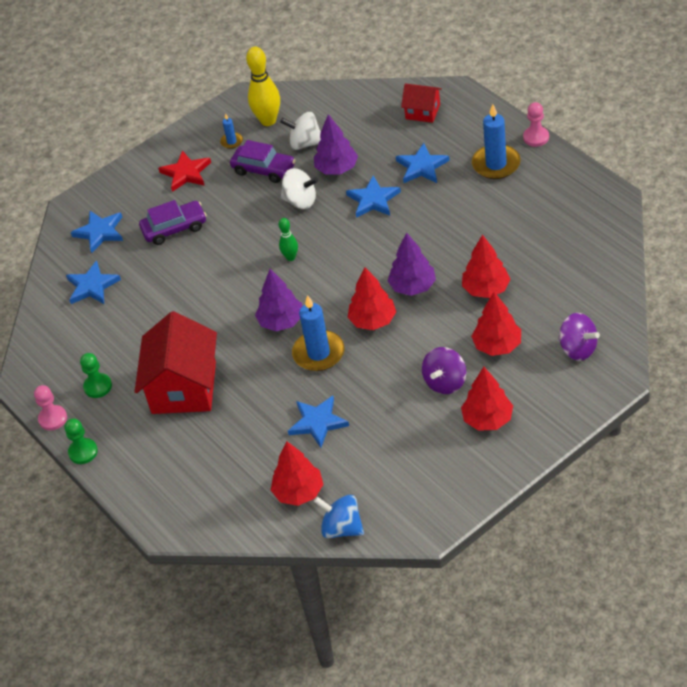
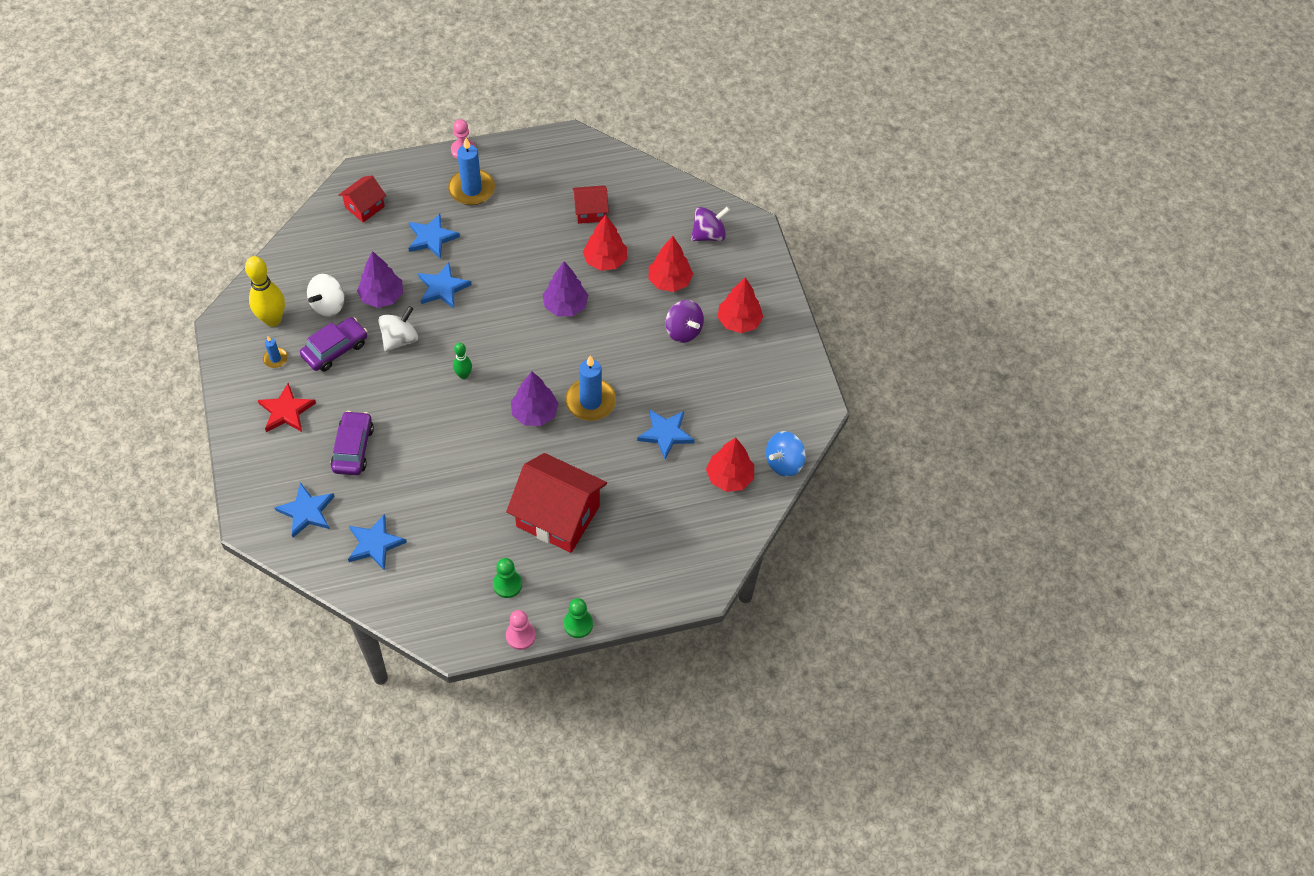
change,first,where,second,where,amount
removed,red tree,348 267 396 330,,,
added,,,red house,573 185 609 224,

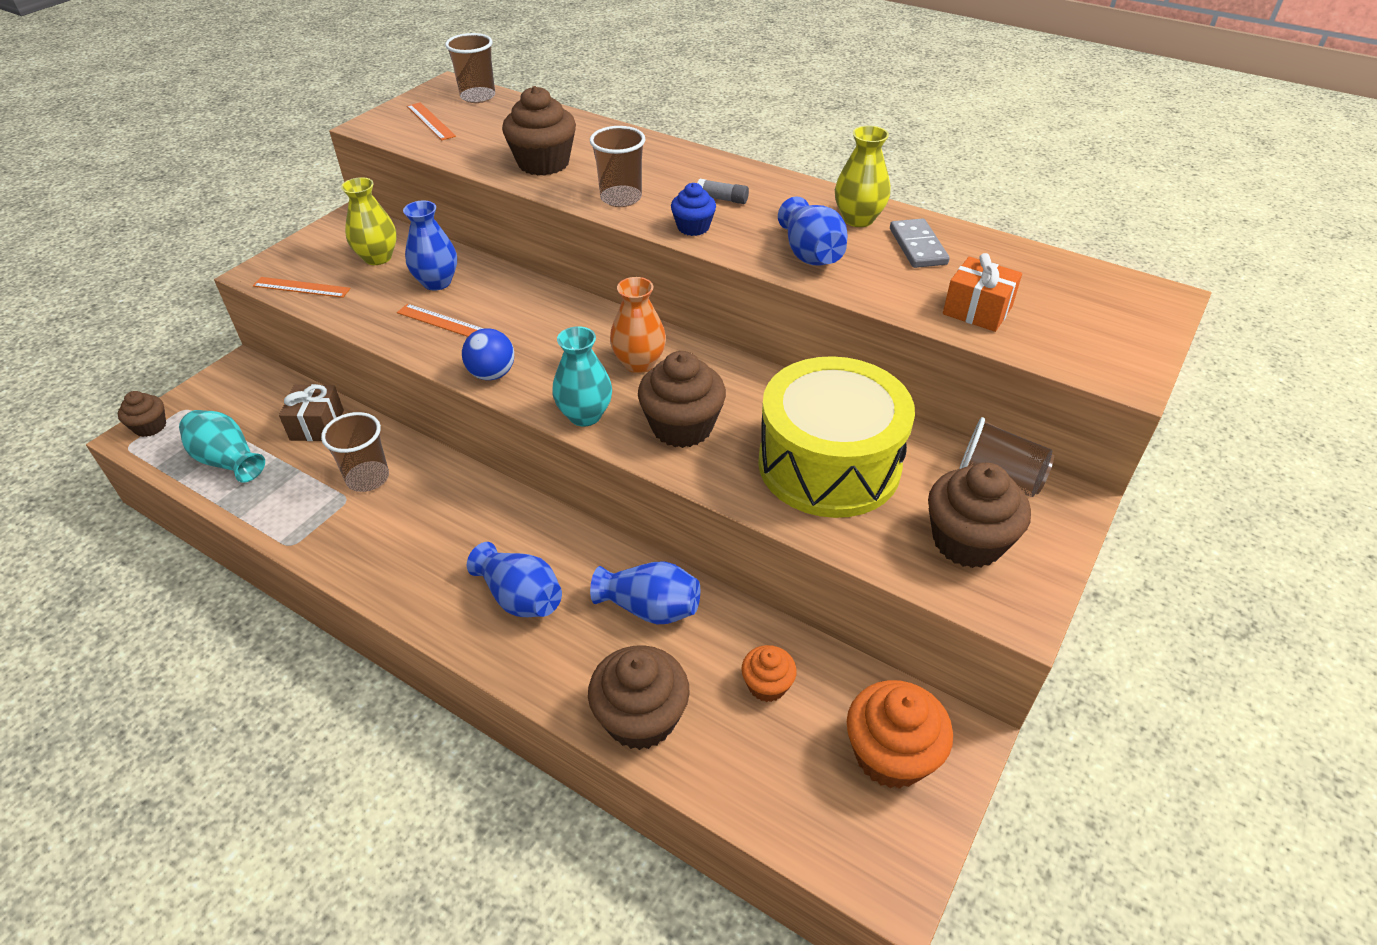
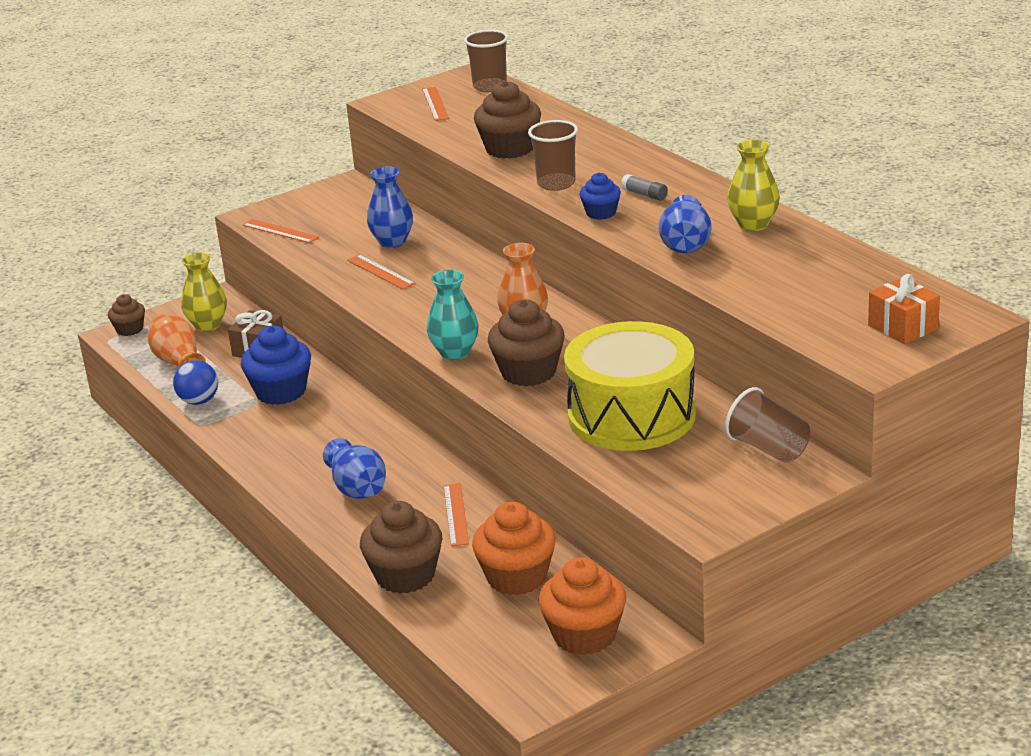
change,first,where,second,where,amount
moved,yellow vase,341 177 397 265,,181 252 227 331,
removed,grey domino,890 218 950 268,,,
moved,orange gift,943 253 1022 332,,868 274 940 344,
moved,blue ball,462 328 514 380,,173 360 218 405,
recoloured,turquoise vase,179 410 265 483,orange vase,148 314 206 368,
replaced,brown cup,321 412 389 492,blue cupcake,241 326 311 405,
removed,brown cupcake,928 462 1031 568,,,
replaced,blue vase,590 561 700 624,orange ruler,443 483 469 546,
resized,orange cupcake,741 645 797 702,,472 502 556 595,x1.76

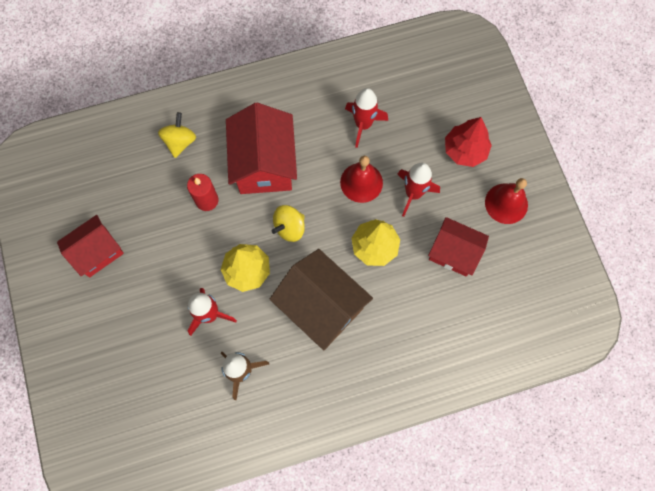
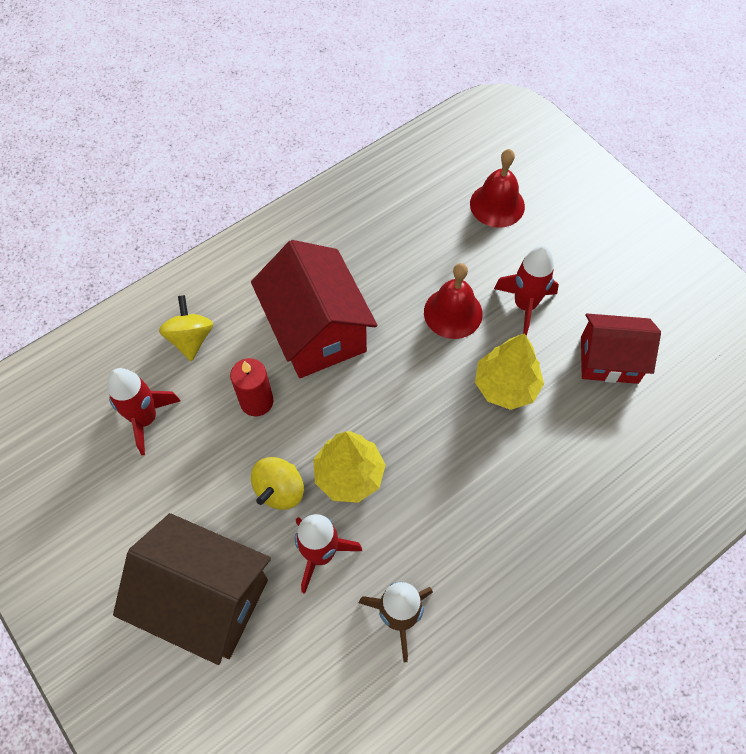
change,first,where,second,where,amount
moved,red rocket,345 88 388 148,,107 368 180 455,
removed,red tree,445 117 492 167,,,
moved,red bell,485 178 528 224,,470 149 525 228,
moved,yellow spinning top,271 205 305 242,,251 457 304 510,
removed,red house,57 215 124 277,,,
moved,brown house,270 249 373 350,,113 513 271 665,

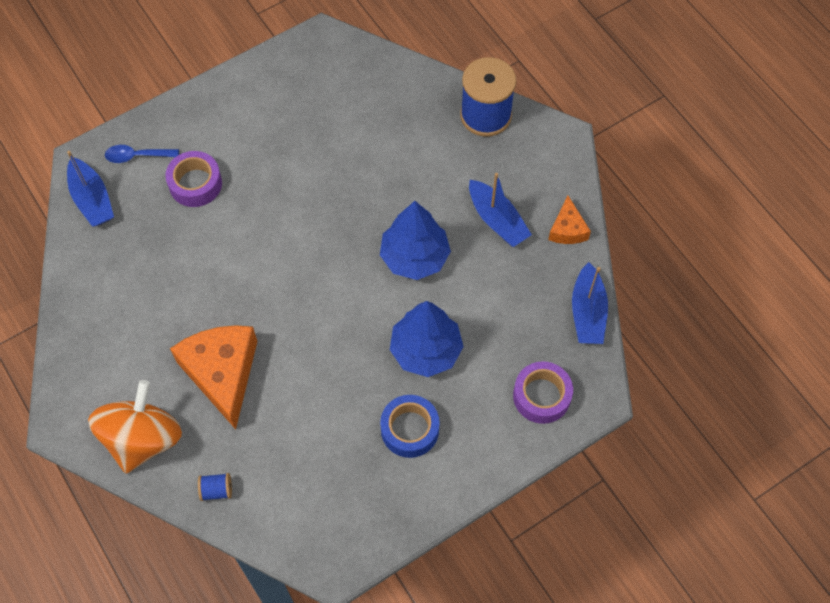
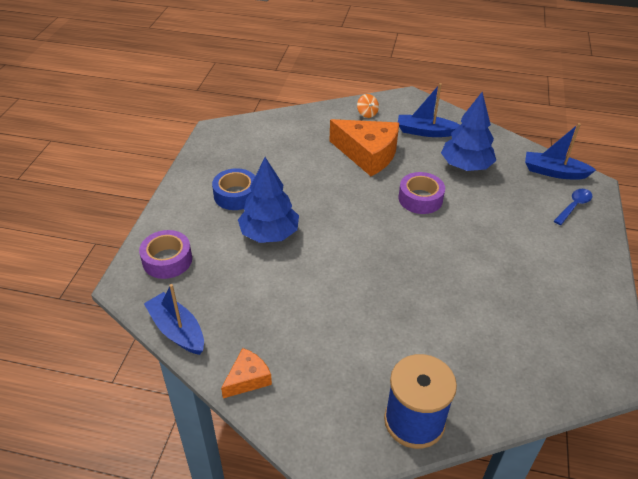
change,first,where,second,where,amount
moved,purple tape,165 151 222 207,,399 172 445 214,
moved,blue boat,469 173 532 247,,398 83 460 137,
turned,orange cheese,548 196 591 244,,221 348 272 398,90 degrees clockwise
moved,blue tree,380 201 451 280,,441 92 496 171,
resized,orange spinning top,88 380 182 473,,357 94 379 118,x0.40
removed,blue spool,198 473 232 501,,,

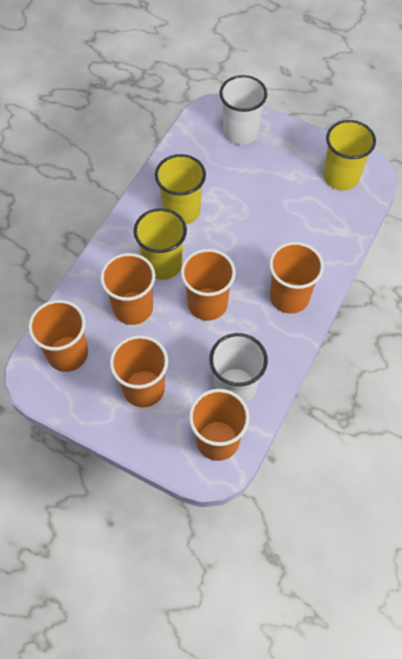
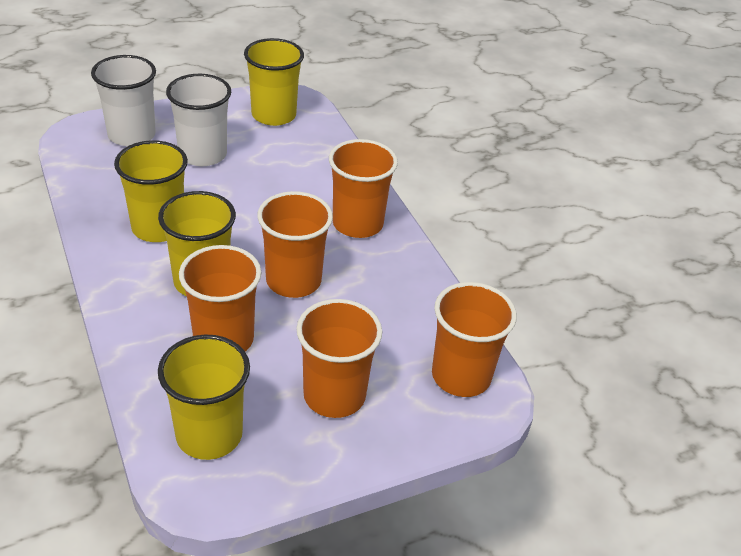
change,first,where,second,where,amount
recoloured,orange cup,28 300 88 372,yellow cup,158 335 250 460,
moved,white cup,209 333 268 403,,166 74 231 166,

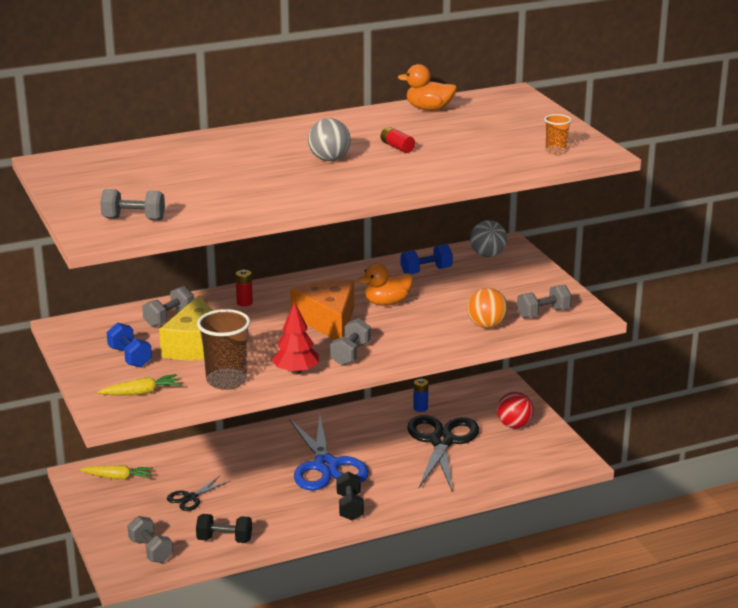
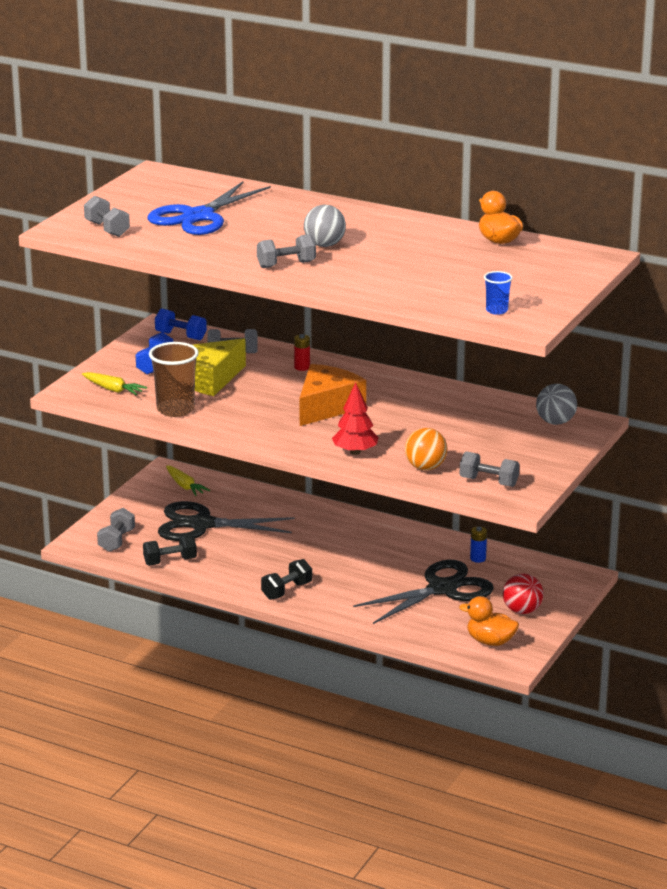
change,first,where,second,where,amount
recoloured,orange cup,544 114 571 155,blue cup,484 271 513 315,
removed,red battery,381 127 415 153,,,
moved,blue dumbbell,401 244 453 274,,155 308 207 340,
moved,orange duck,358 263 413 306,,459 596 519 646,
moved,red tree,272 302 319 375,,332 382 379 455,
moved,grey dumbbell,330 318 371 366,,257 234 316 268,
moved,blue scissors,290 415 369 490,,148 181 271 235,
resized,black scissors,167 476 230 511,,158 501 295 541,x2.10
turned,black dumbbell,196 514 252 543,,143 535 197 565,75 degrees counterclockwise

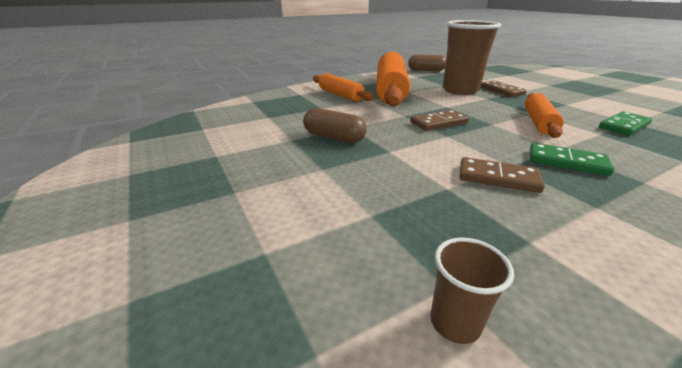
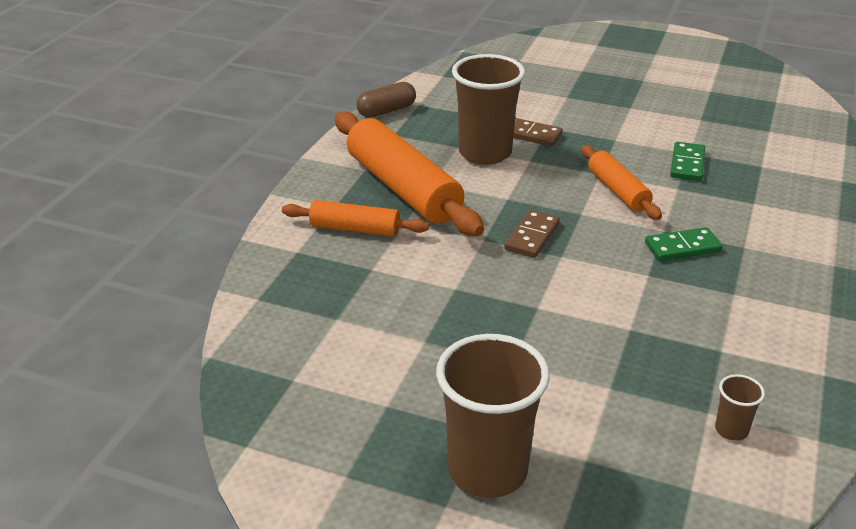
change,first,where,second,where,amount
removed,brown capsule,303 108 366 143,,,
removed,brown domino,460 157 545 193,,,
added,,,brown cup,436 334 550 498,

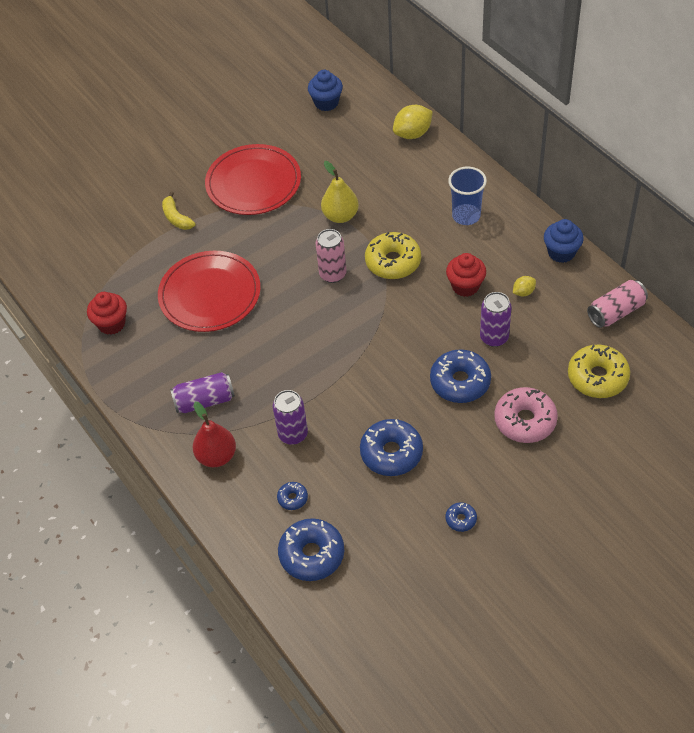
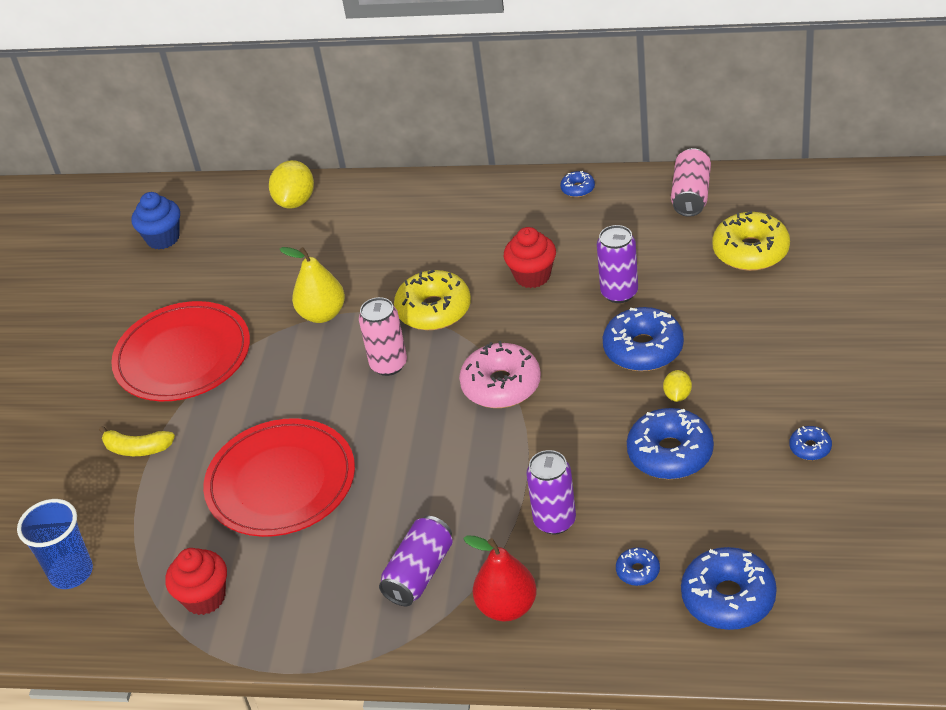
change,first,where,second,where,amount
moved,blue cup,448 167 487 225,,17 499 93 589,
replaced,blue cupcake,544 219 584 263,blue donut,560 171 595 197,
moved,yellow lemon,513 276 536 296,,663 370 692 402,
moved,pink donut,494 387 558 443,,459 341 541 408,

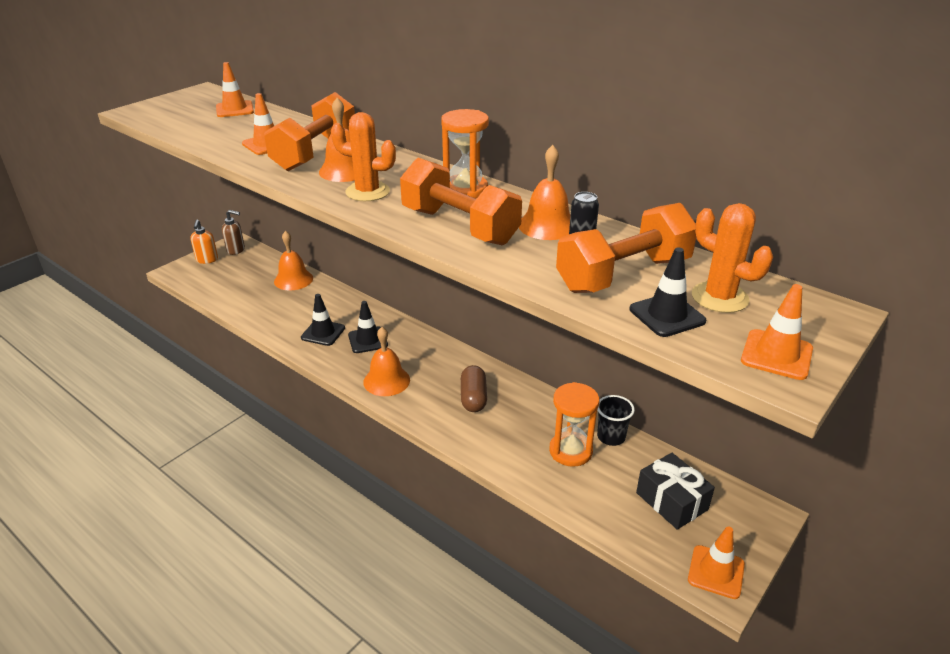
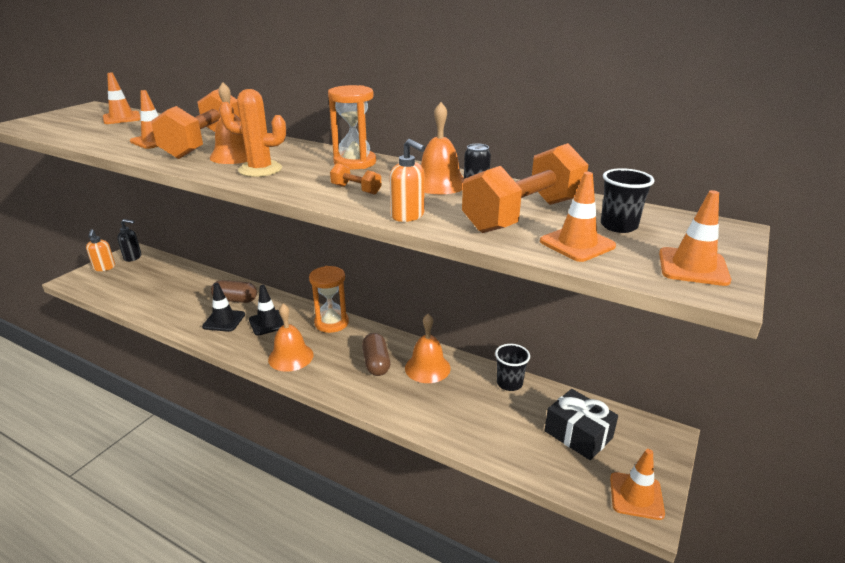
change,first,where,second,where,amount
resized,orange dumbbell,400 158 522 245,,330 163 382 195,x0.42
replaced,orange cactus,692 203 773 313,black cup,601 168 654 233,
recoloured,brown soap dispenser,222 210 245 255,black soap dispenser,117 219 141 262,
moved,orange bell,274 231 313 290,,405 314 451 383,
recoloured,black traffic cone,630 247 706 337,orange traffic cone,540 172 616 262,
moved,orange hourglass,549 382 599 467,,309 266 349 333,
added,,,orange soap dispenser,389 139 425 222,
added,,,brown capsule,211 280 257 303,

